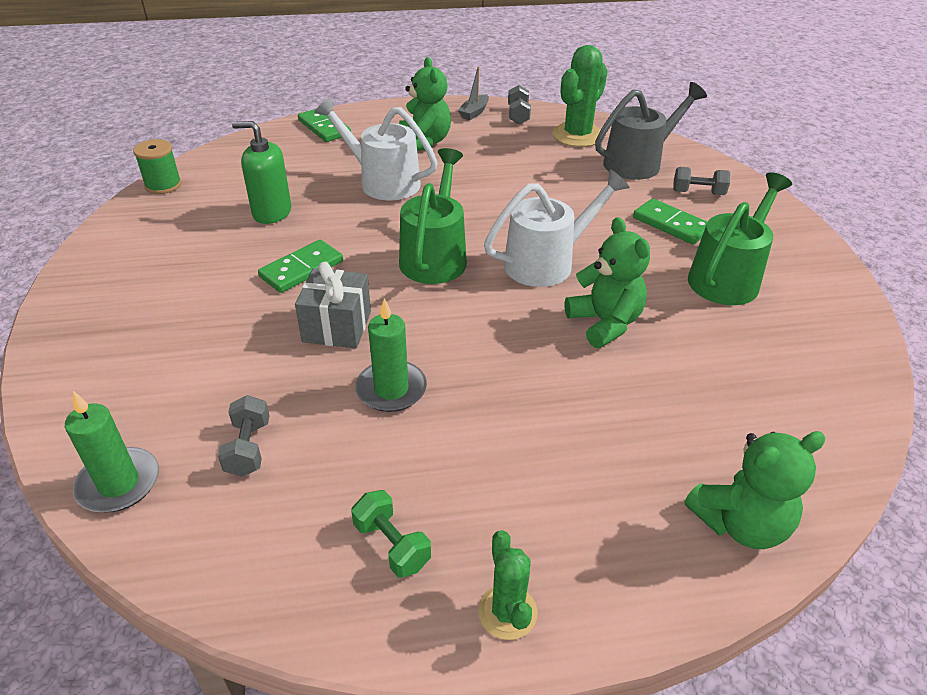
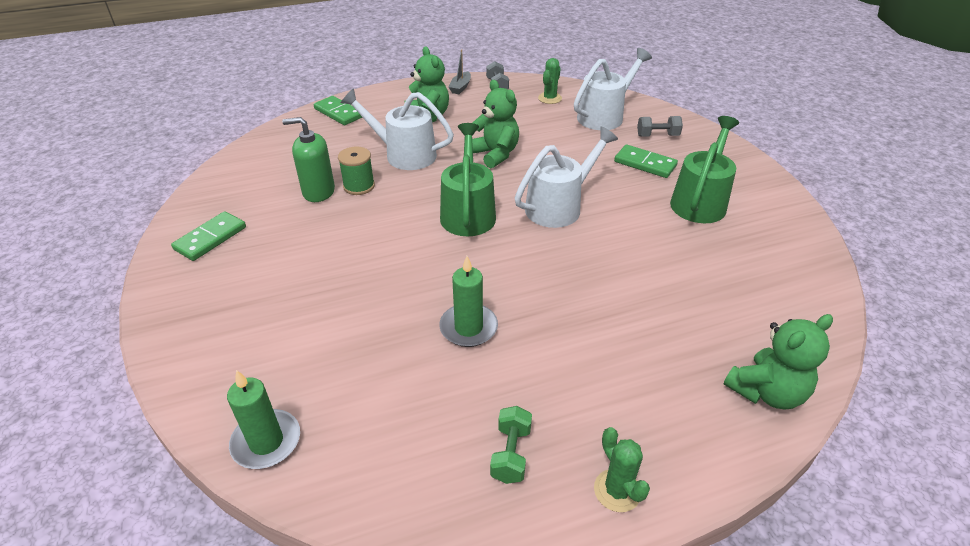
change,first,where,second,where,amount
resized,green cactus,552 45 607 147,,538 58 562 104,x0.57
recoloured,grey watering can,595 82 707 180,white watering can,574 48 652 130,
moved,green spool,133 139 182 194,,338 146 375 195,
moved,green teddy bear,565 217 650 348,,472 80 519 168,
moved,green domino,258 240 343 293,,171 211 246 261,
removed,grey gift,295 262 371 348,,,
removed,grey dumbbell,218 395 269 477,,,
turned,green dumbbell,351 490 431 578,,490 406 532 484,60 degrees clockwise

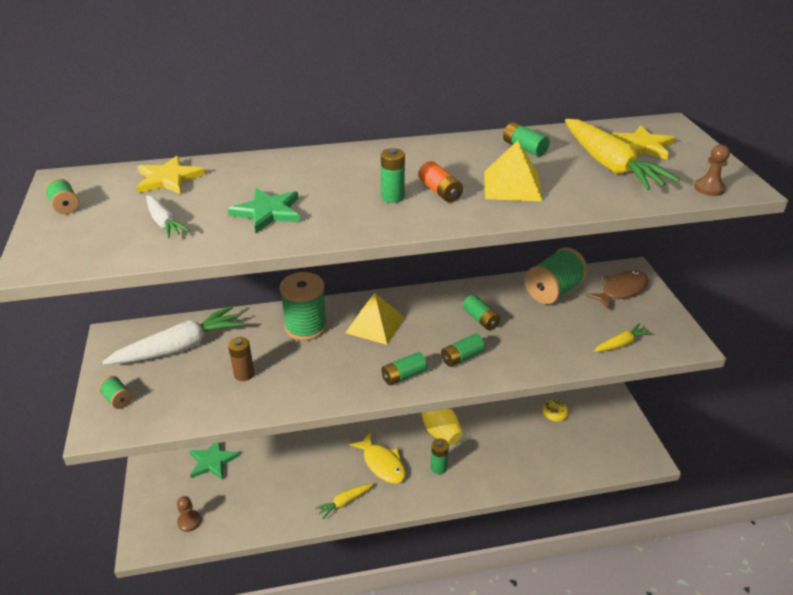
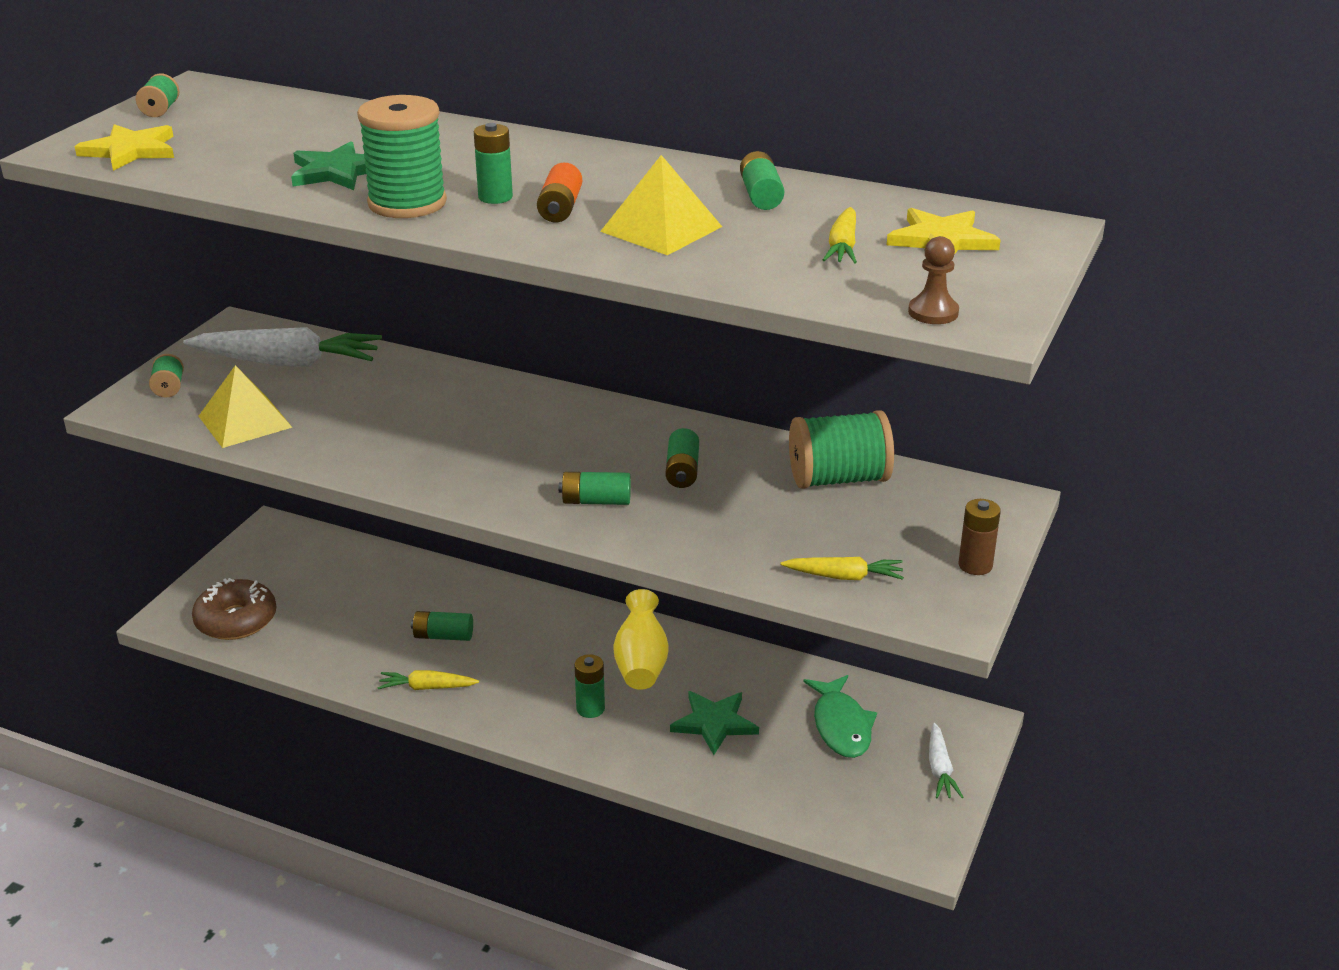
change,first,where,second,where,amount
resized,yellow carrot,565 119 680 190,,823 207 857 263,x0.50
moved,yellow star,137 156 206 194,,75 124 174 171,
moved,white carrot,146 195 190 238,,929 723 963 798,
removed,brown fish,586 270 649 310,,,
moved,green spool,280 272 327 341,,357 95 447 218,
moved,yellow pyramid,345 293 405 345,,199 365 293 448,
moved,brown battery,228 337 254 381,,959 499 1001 575,
moved,green battery,381 352 427 385,,411 611 473 641,
replaced,yellow donut,542 400 569 422,green fish,803 675 877 758,
removed,yellow fish,349 432 406 484,,,
moved,green star,189 443 240 480,,670 691 759 755,
replaced,brown pawn,177 496 201 532,brown donut,192 578 276 640,

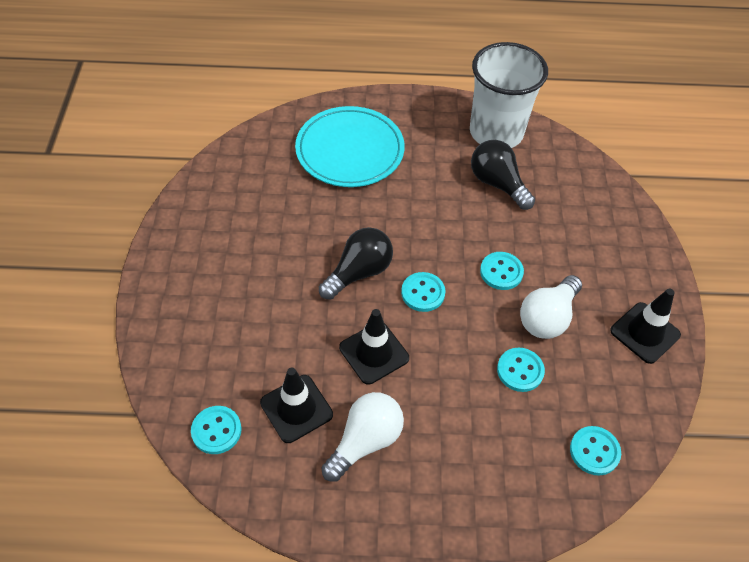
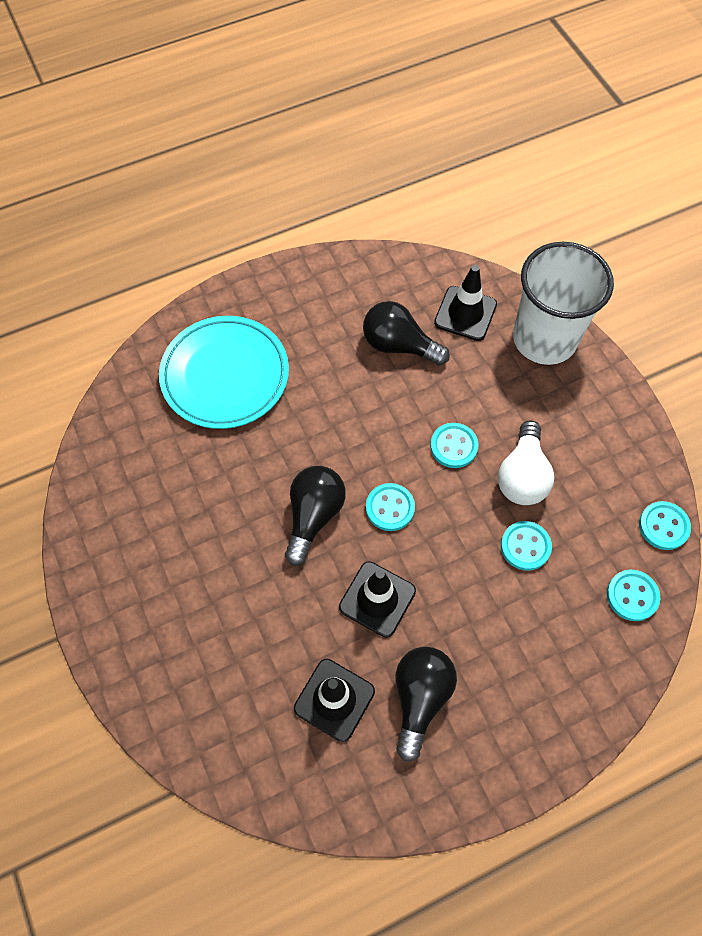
change,first,where,second,where,amount
moved,white cup,470 42 548 148,,513 242 614 365,
moved,black traffic cone,610 289 681 364,,434 265 497 341,
recoloured,white light bulb,321 392 404 482,black light bulb,396 647 457 762,
moved,turquoise button,191 406 241 454,,639 501 691 550,

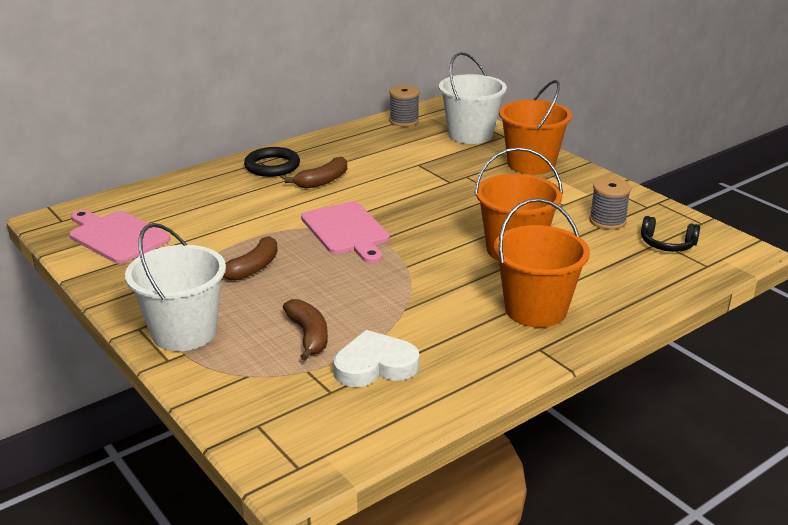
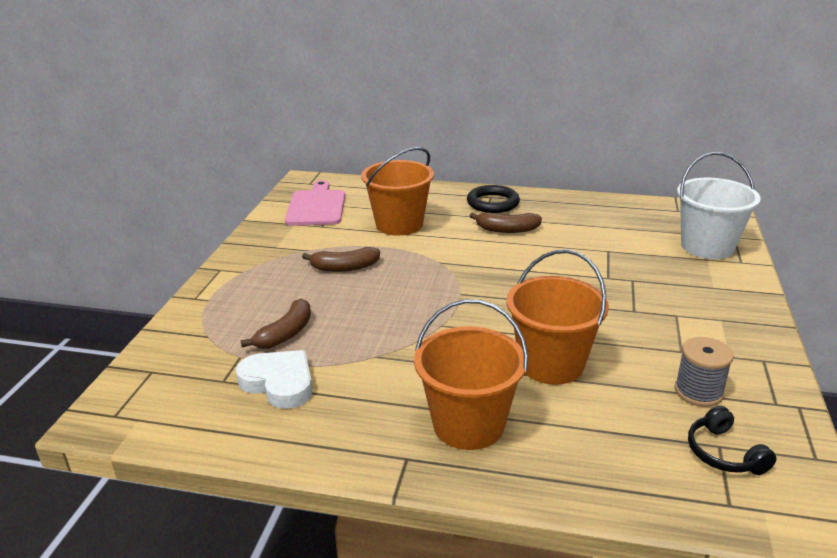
change,first,where,second,where,amount
moved,orange bucket,499 80 572 175,,361 147 434 236,
removed,grey spool,389 85 420 127,,,
removed,pink cutting board,301 202 390 263,,,
removed,white bucket,125 223 226 351,,,

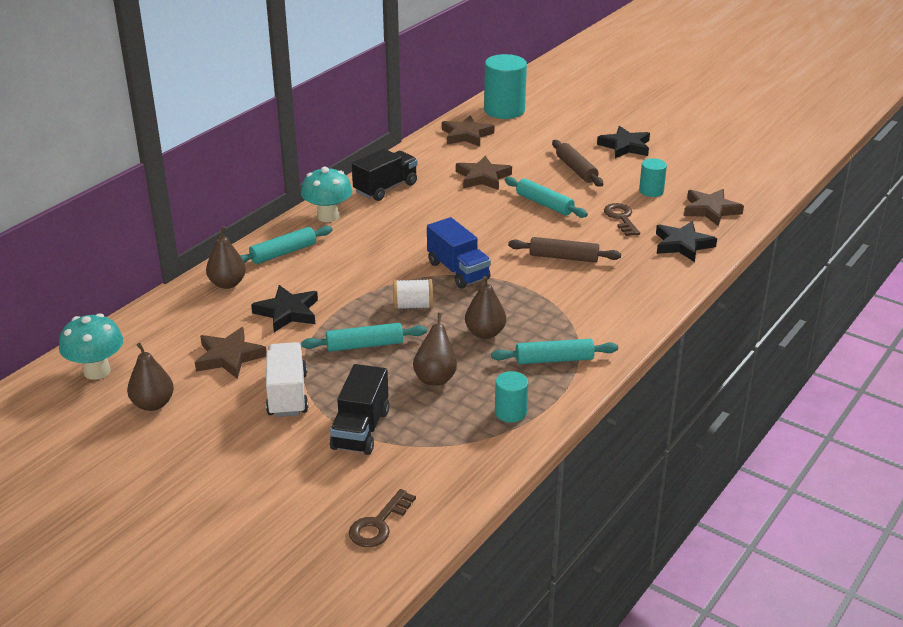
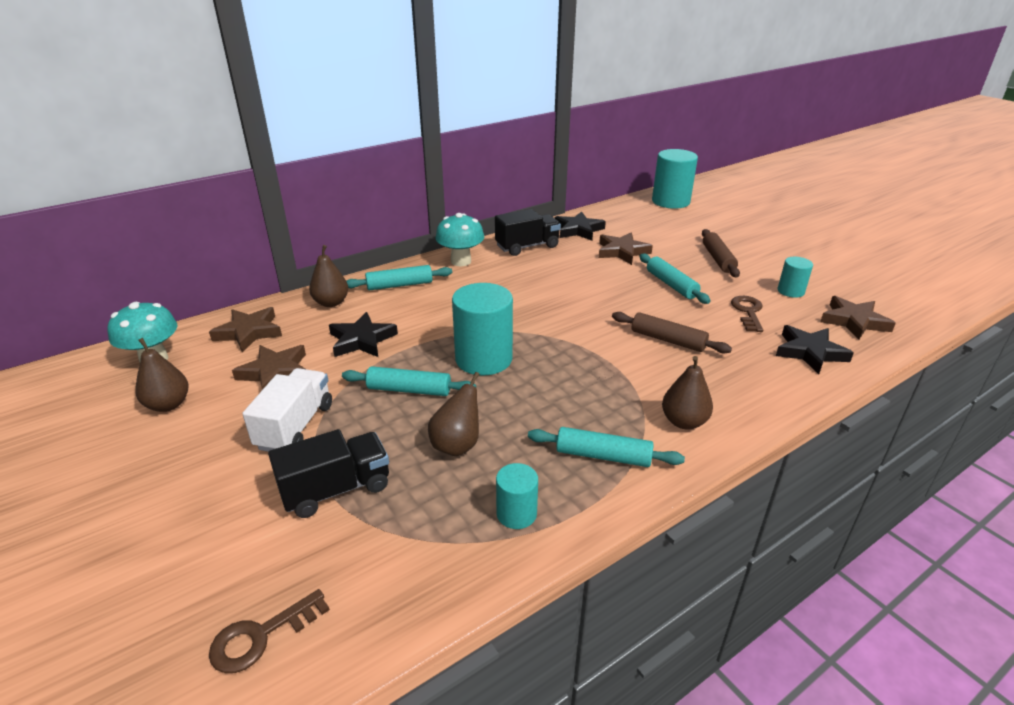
change,first,where,second,where,amount
moved,brown star,442 115 494 147,,209 307 282 352,
moved,black star,597 126 650 158,,555 212 606 241,
removed,blue truck,427 217 491 289,,,
moved,brown pear,465 276 506 339,,662 356 713 429,
replaced,white spool,393 279 433 310,turquoise cylinder,452 283 513 376,
turned,black truck,330 364 389 455,,268 429 389 518,150 degrees counterclockwise

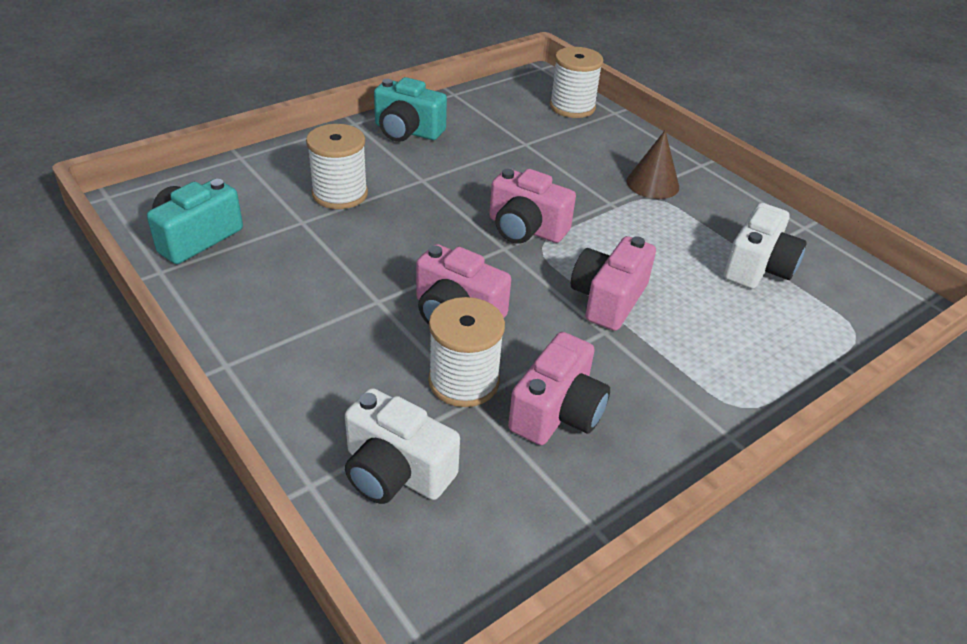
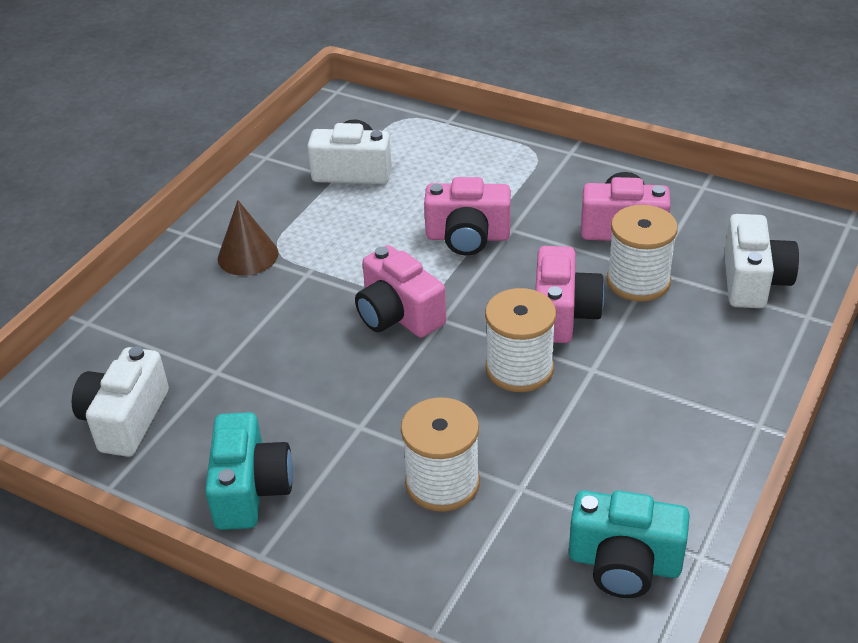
change,first,where,second,where,amount
moved,white spool,550 47 603 118,,485 288 556 392,
turned,pink camera,489 169 576 244,,355 245 446 338,135 degrees clockwise
added,,,white camera,72 346 169 457,

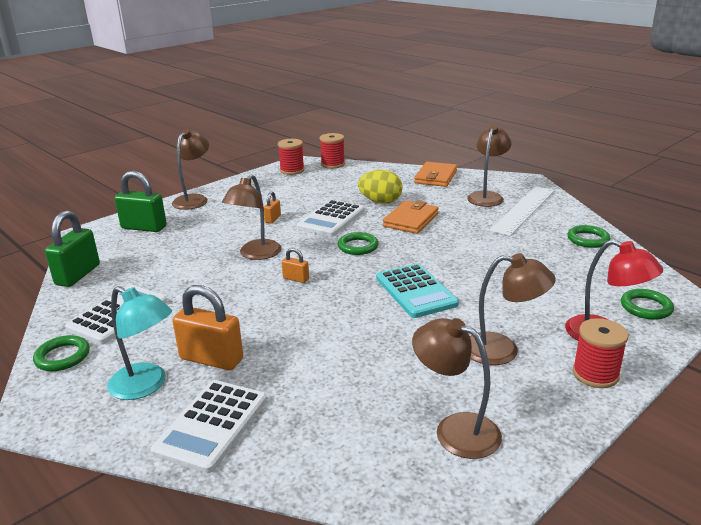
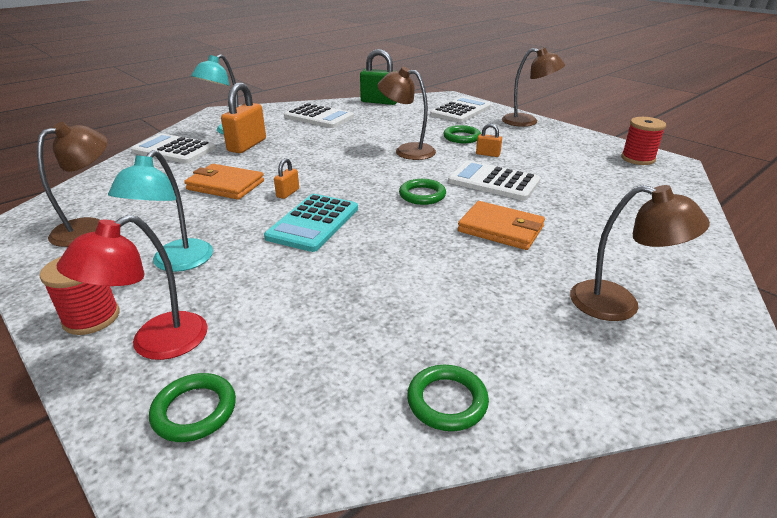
change,first,where,second,where,amount
removed,red spool,320 133 345 169,,,
moved,orange wallet,414 162 457 187,,184 164 264 200,
removed,yellow egg,358 170 402 204,,,
replaced,green padlock,115 171 167 232,white calculator,430 97 491 123,
removed,white ruler,489 187 554 236,,,
moved,orange padlock,282 248 309 283,,274 158 299 199,
recoloured,brown lamp,470 253 556 365,turquoise lamp,108 150 213 272,
turned,turquoise calculator,376 264 459 318,,264 194 358 252,45 degrees counterclockwise
moved,green ring,33 335 90 371,,443 125 481 143,

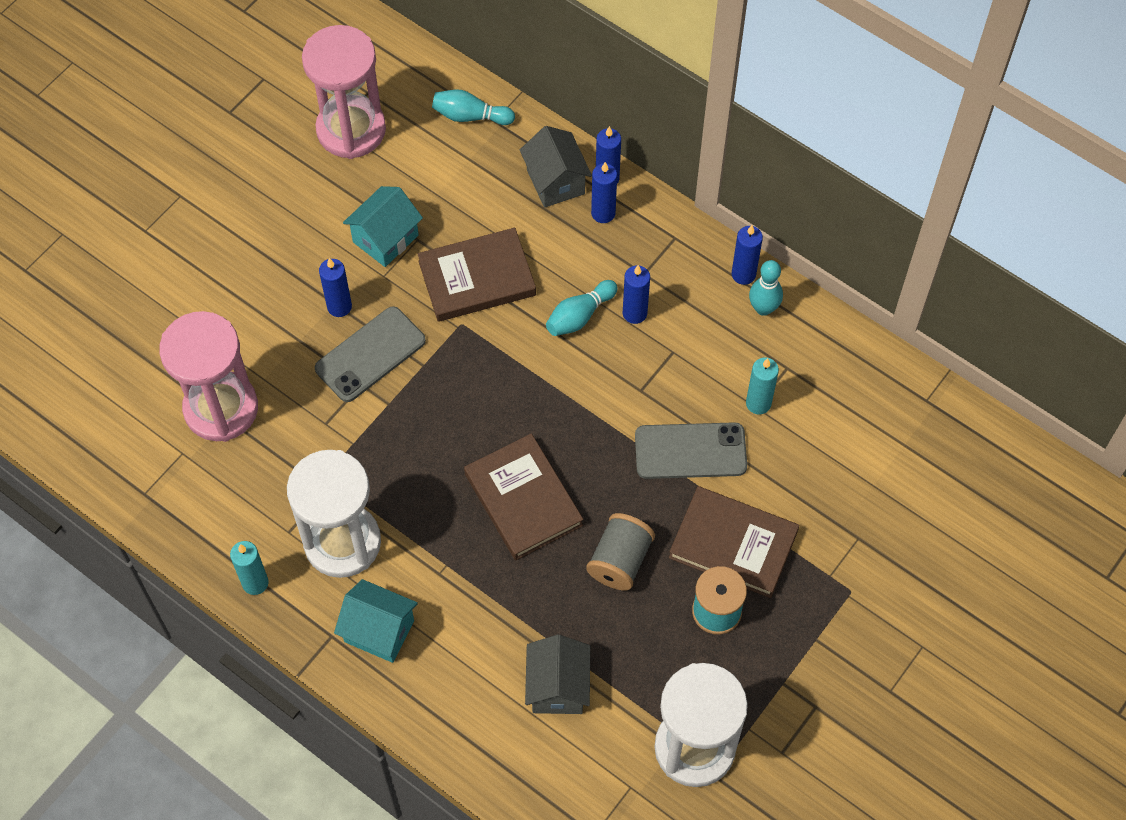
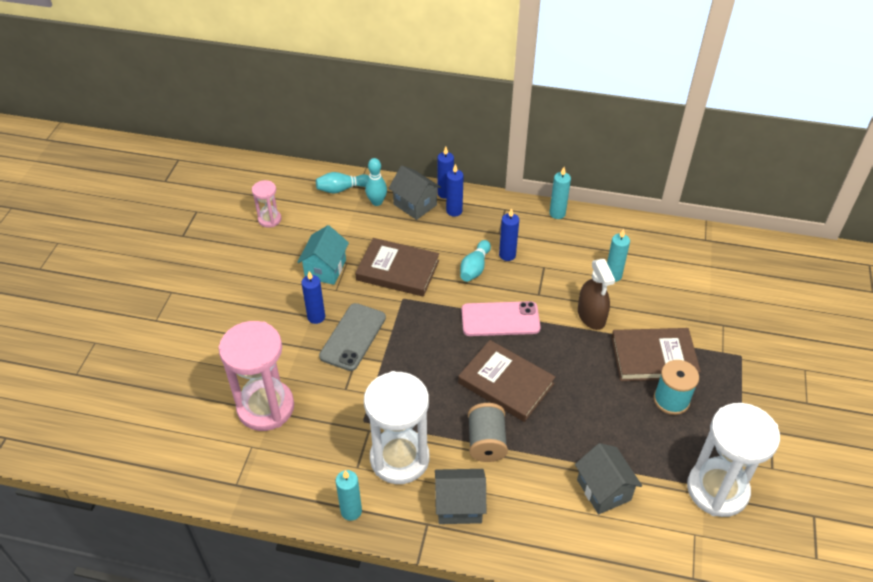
change,first,where,second,where,amount
resized,pink hourglass,302 25 386 159,,252 180 281 228,x0.49
recoloured,blue candle,732 225 763 285,turquoise candle,549 167 571 219,
turned,brown book,418 228 536 322,,355 238 439 297,60 degrees clockwise
moved,turquoise bowling pin,749 260 783 316,,365 158 387 206,
replaced,grey phone,635 422 747 479,brown spray bottle,578 259 615 330,
moved,grey spool,586 513 655 591,,468 403 508 462,
recoloured,turquoise house,334 579 418 663,grey house,435 469 486 524,
added,,,pink phone,461 301 541 336,

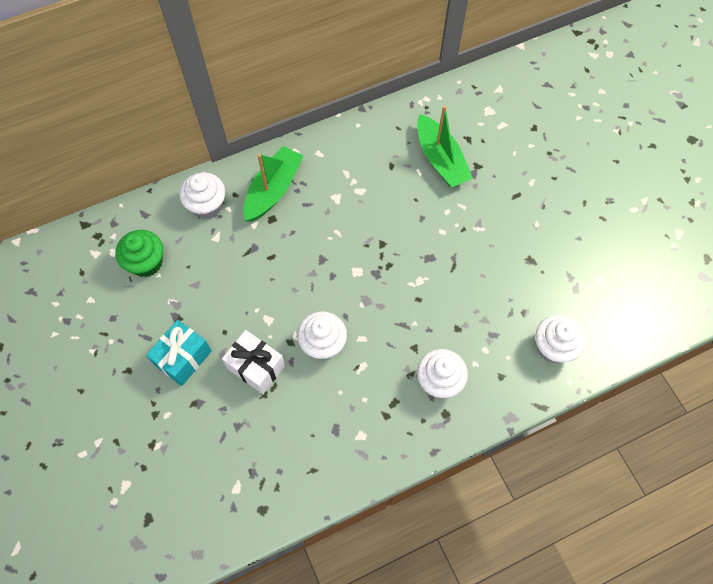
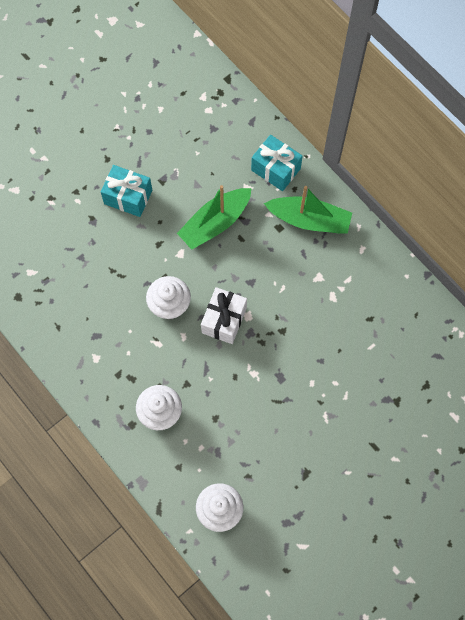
change,first,where,second,where,amount
moved,green boat,417 105 473 187,,177 185 252 250,
replaced,white cupcake,179 172 225 219,turquoise gift,251 135 303 191,
removed,green cupcake,116 230 163 277,,,
moved,white gift,222 330 285 394,,201 287 247 344,

